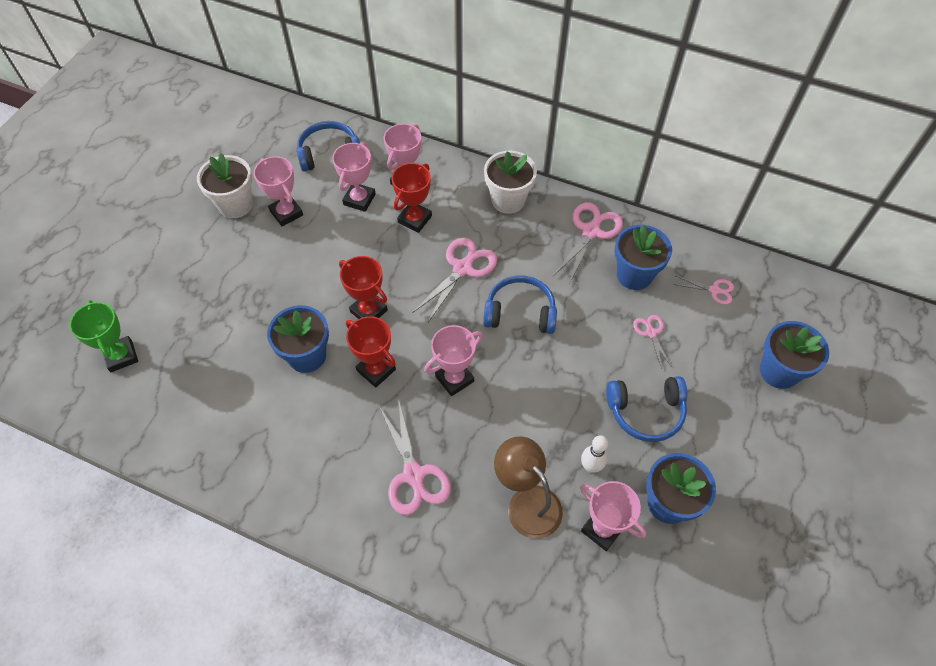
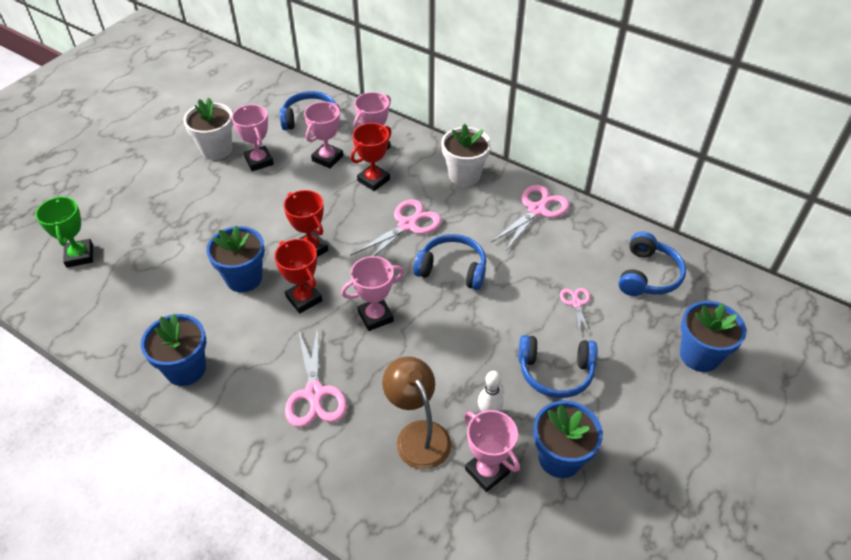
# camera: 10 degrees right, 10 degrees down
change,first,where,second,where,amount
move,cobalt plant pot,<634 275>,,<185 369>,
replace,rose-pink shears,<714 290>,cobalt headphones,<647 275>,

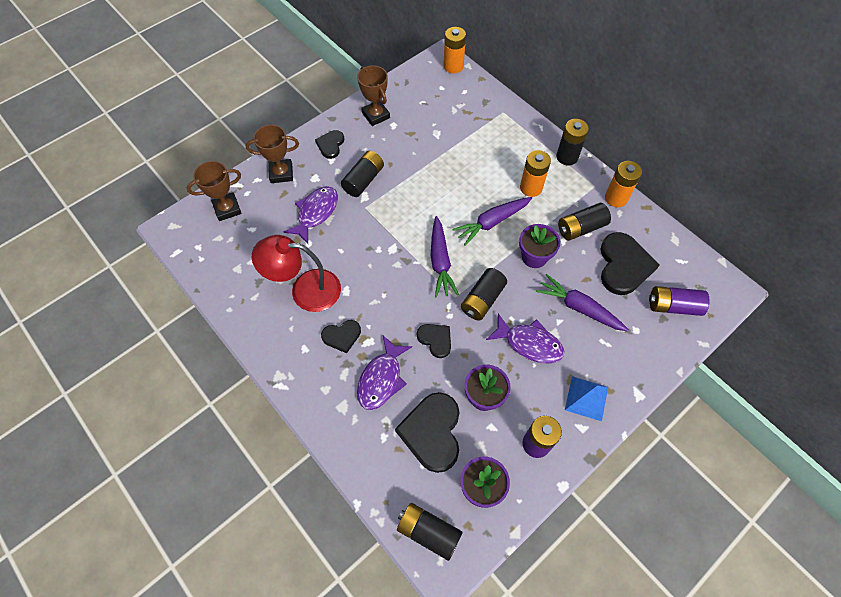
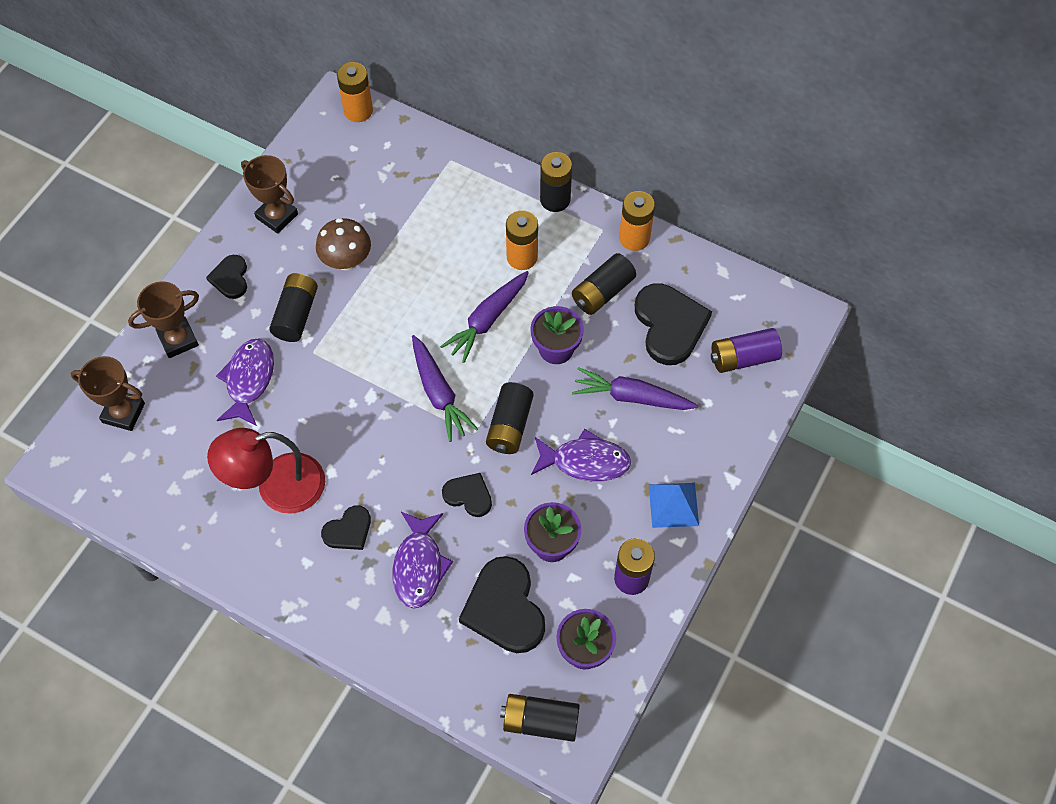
# camera: 20 degrees left, 0 degrees up
change,first,where,second,where,amount
rotate,brown trophy,<227 209>,,<123 413>,60 degrees clockwise
insert,,,brown fungus,<346 260>,

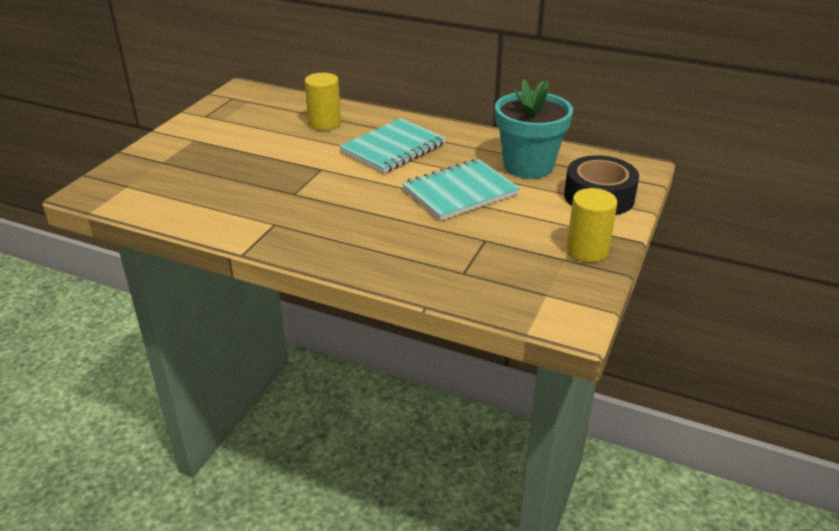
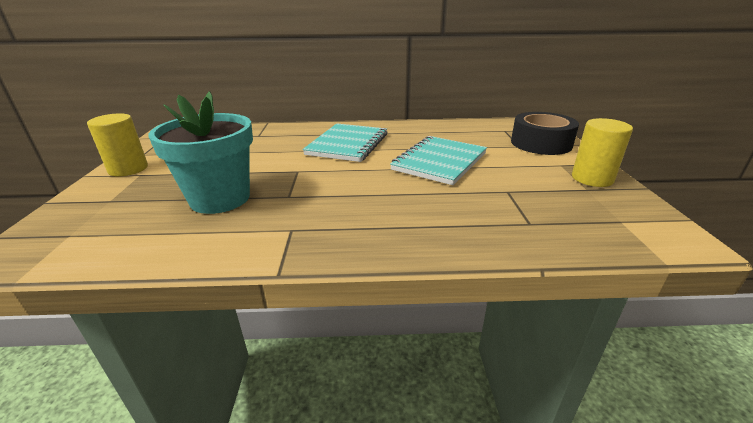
# camera: 25 degrees left, 5 degrees down
change,first,where,second,where,amount
move,bright yellow solid cylinder,<324 123>,,<128 169>,
move,teal plant pot,<528 166>,,<220 198>,

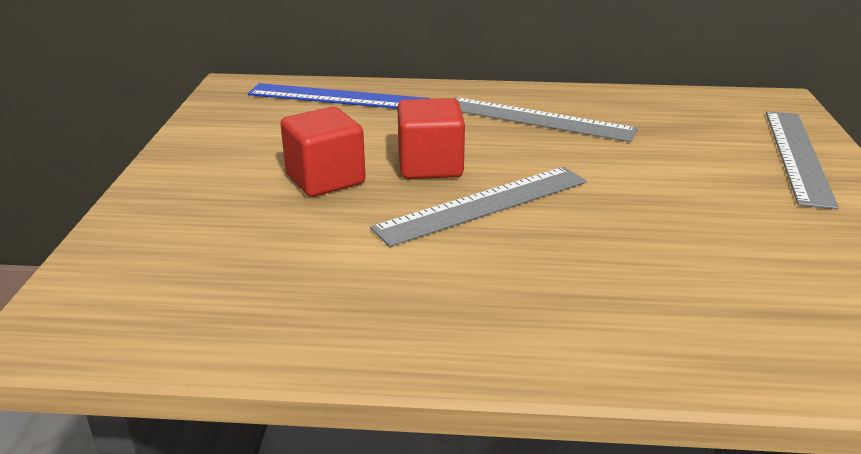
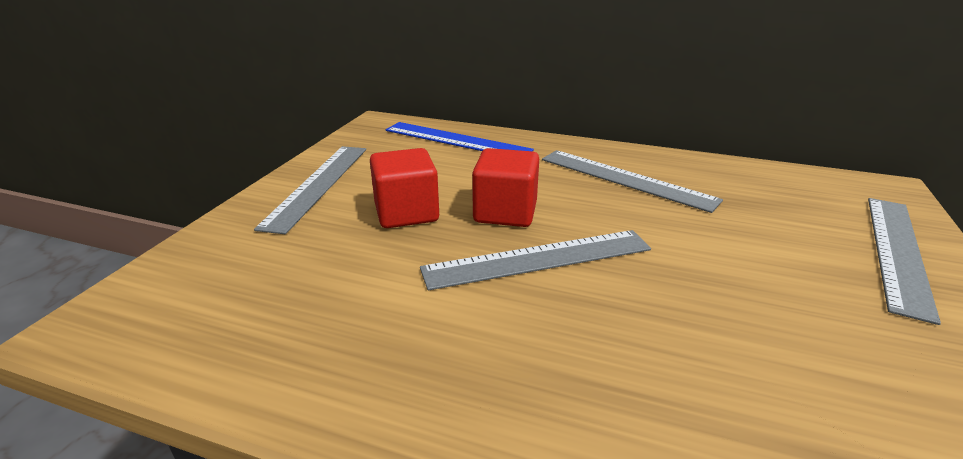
# camera: 15 degrees right, 0 degrees up
change,first,where,second,where,amount
insert,,,grey straightedge,<318 185>,

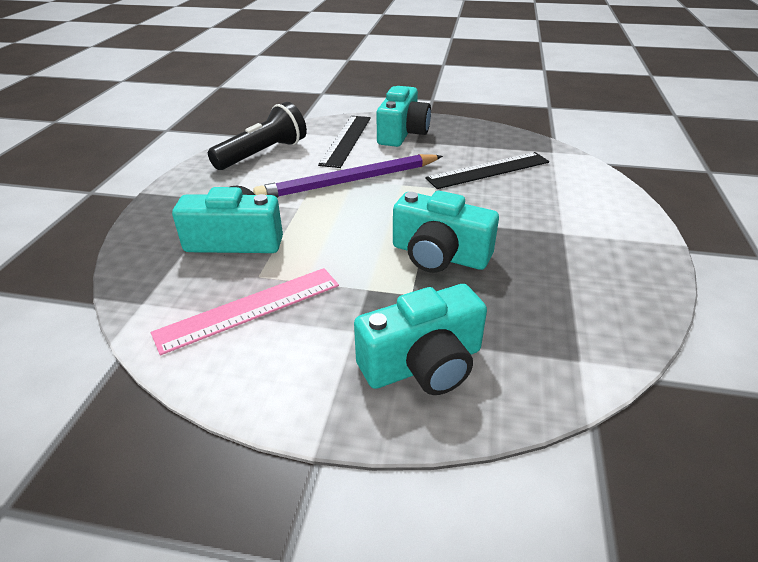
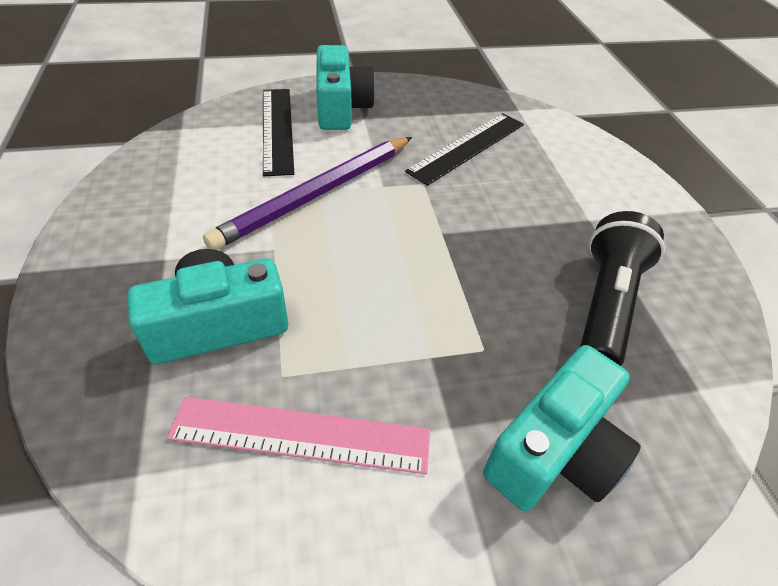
# camera: 25 degrees left, 10 degrees up
change,first,where,second,where,amount
rotate,rose-pink straightedge,<249 309>,,<301 435>,60 degrees clockwise
move,black flashlight,<263 154>,,<606 304>,
delete,teal photo camera,<439 255>,,,

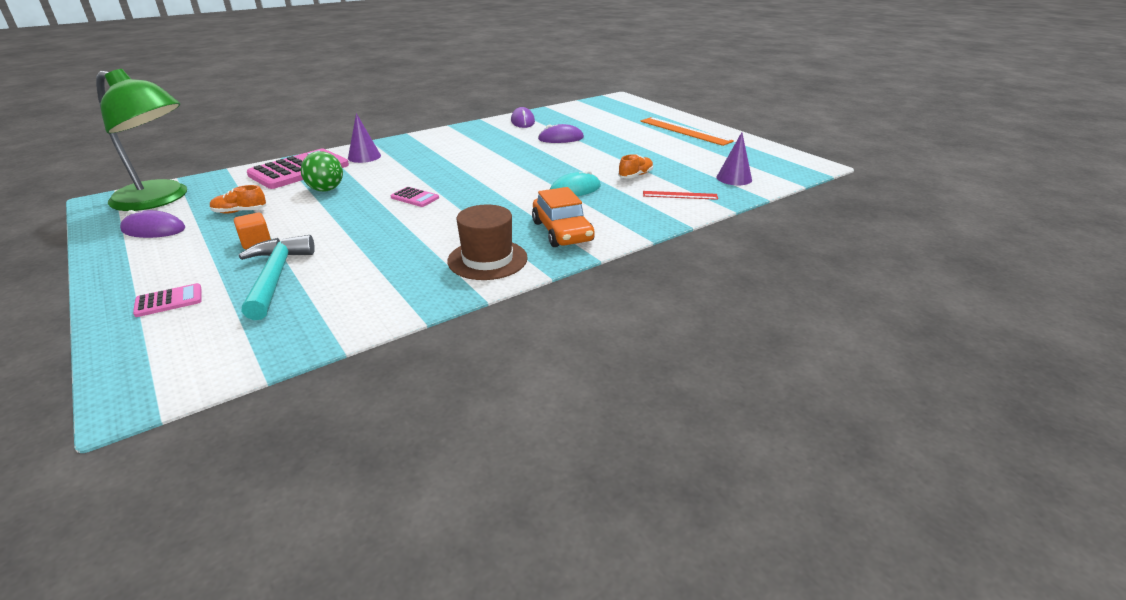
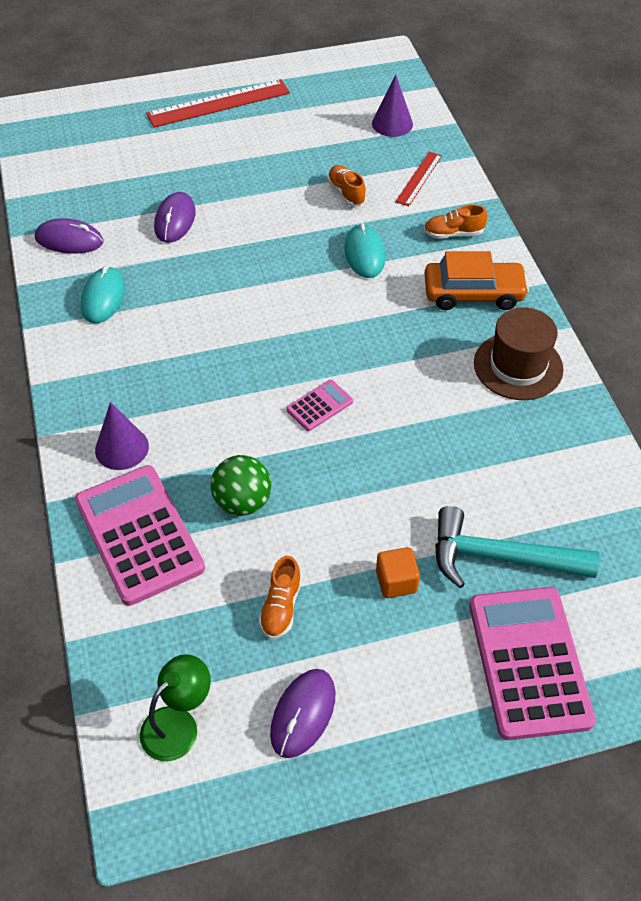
# camera: 70 degrees left, 20 degrees up
change,first,where,second,where,amount
insert,,,teal PC mouse,<103 297>,
resize,green lamp,<160 199>,,<178 724>,x0.48
recolor,bright orange straightedge,<684 131>,red straightedge,<218 103>,
insert,,,bright orange sneaker,<453 233>,
resize,rose-pink adding machine,<169 301>,,<529 662>,x2.16

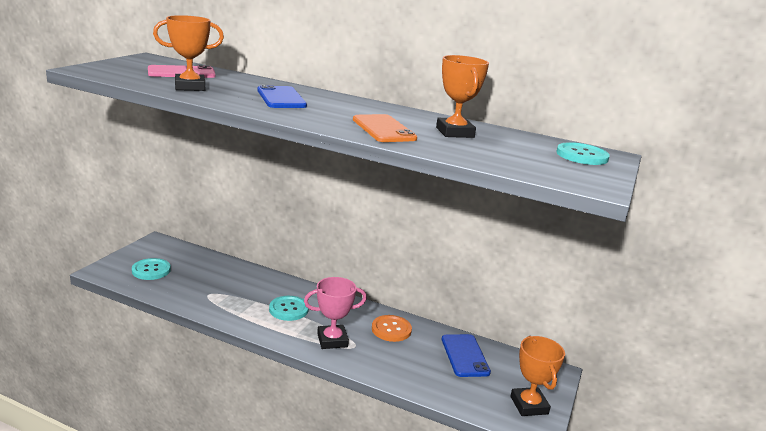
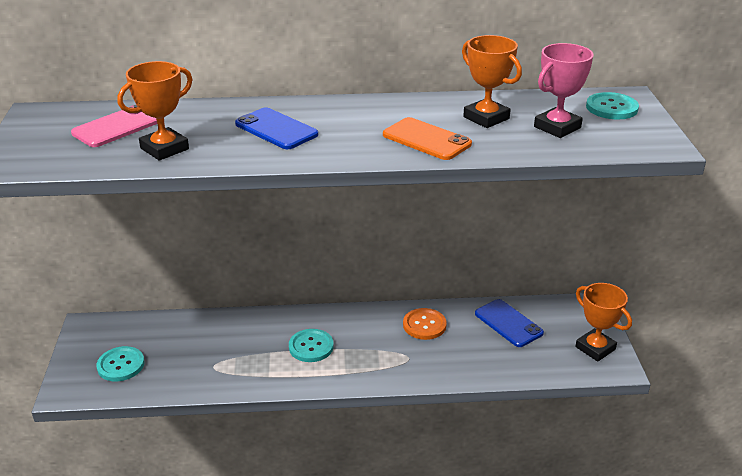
# camera: 25 degrees left, 10 degrees up
change,first,where,second,where,amount
move,rose-pink trophy,<332 340>,,<557 127>,

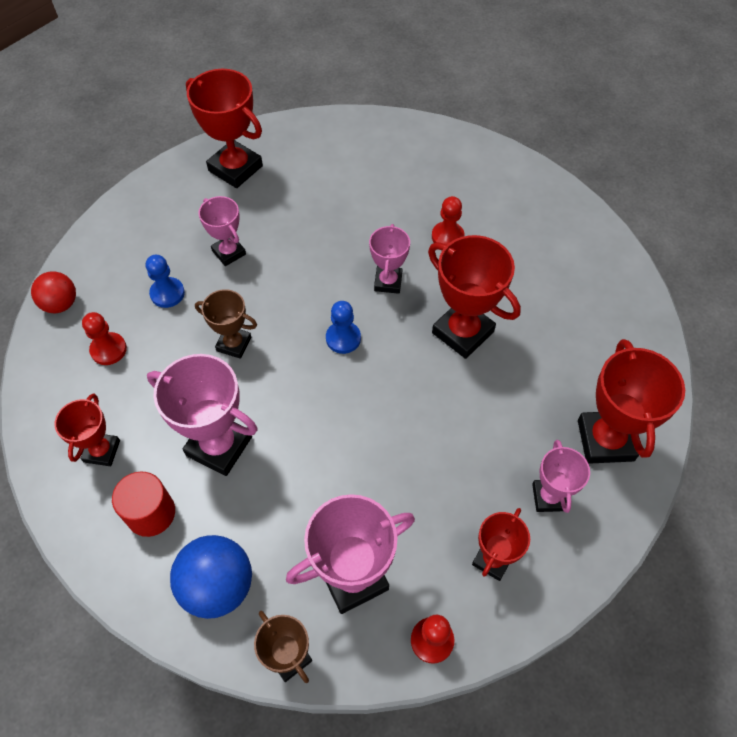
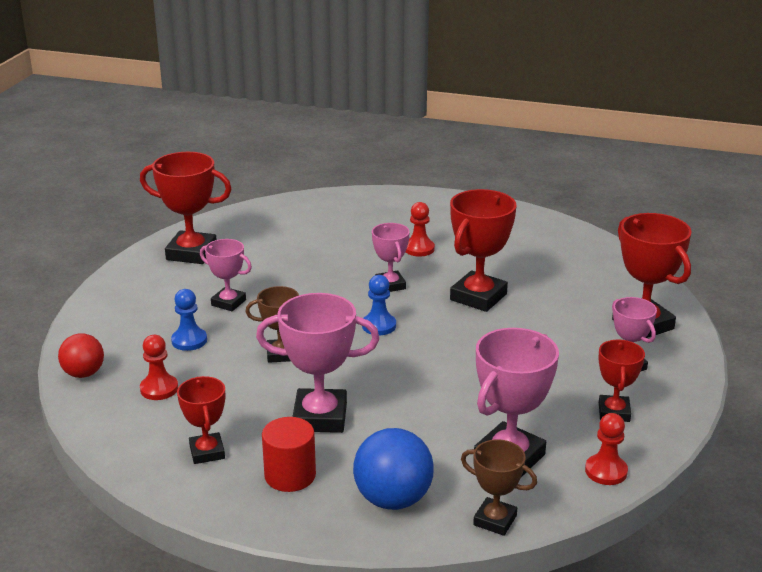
# camera: 25 degrees left, 30 degrees down
change,first,where,second,where,amount
rotate,red trophy,<462 332>,,<478 297>,75 degrees counterclockwise

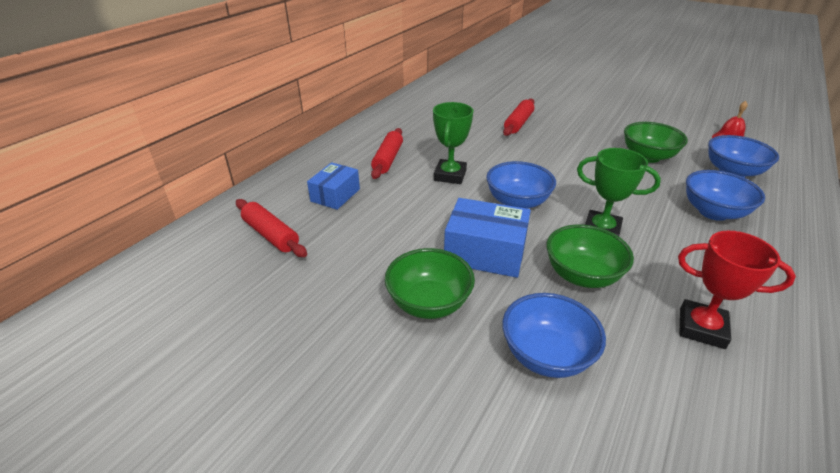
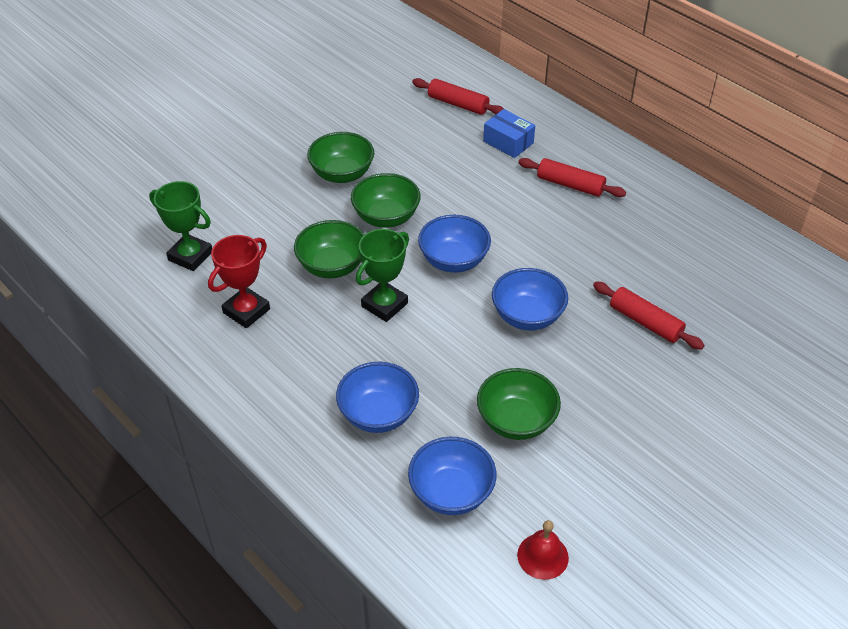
# camera: 105 degrees right, 10 degrees up
change,first,where,second,where,amount
move,green trophy,<450 175>,,<190 256>,
replace,cobalt parcel,<485 252>,green bowl,<386 217>,
rotate,red pastry roller,<270 235>,,<458 104>,60 degrees clockwise
move,cobalt bowl,<546 355>,,<527 316>,

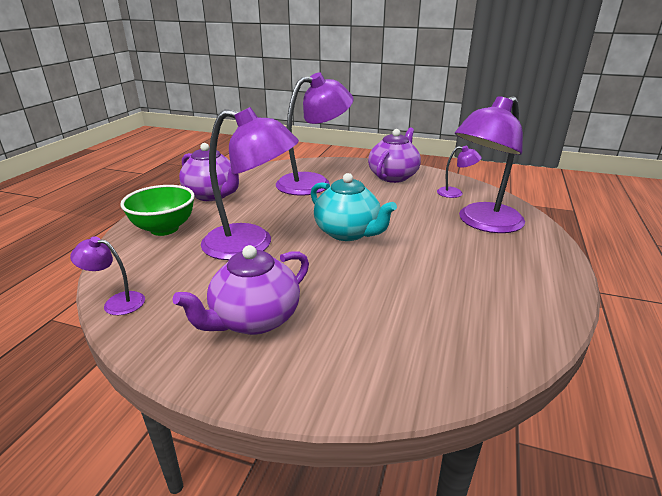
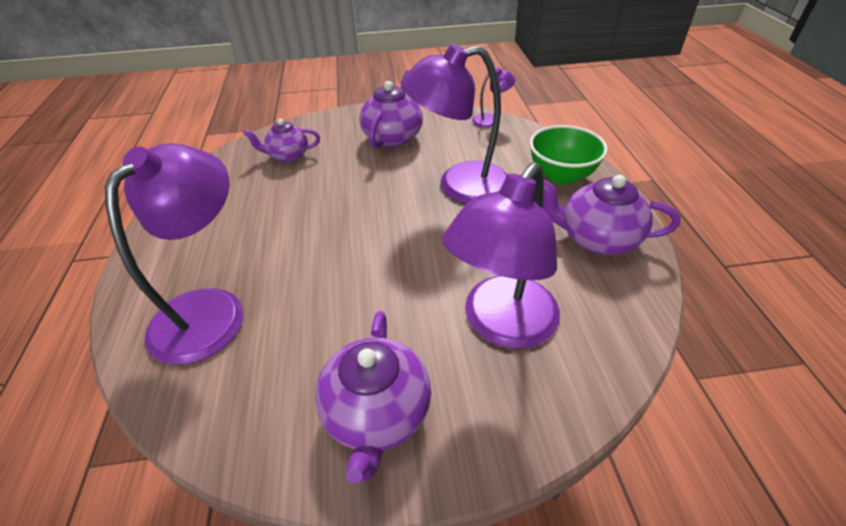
# camera: 155 degrees right, 15 degrees up
change,first,where,second,where,amount
insert,,,violet china teapot,<288 156>,
delete,teal china teapot,<348 233>,,,
delete,violet lamp,<455 193>,,,

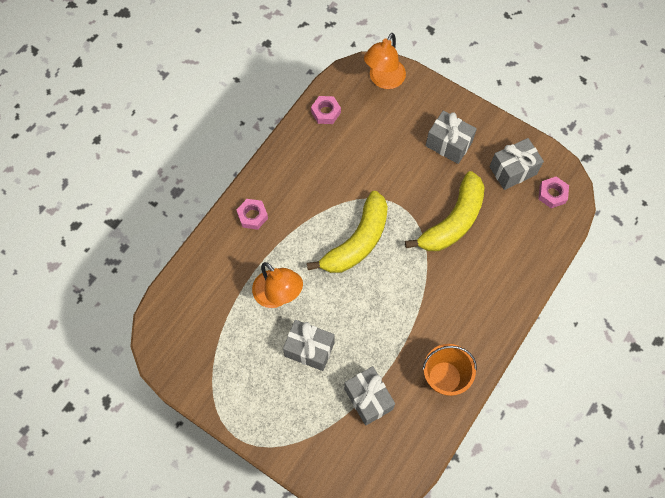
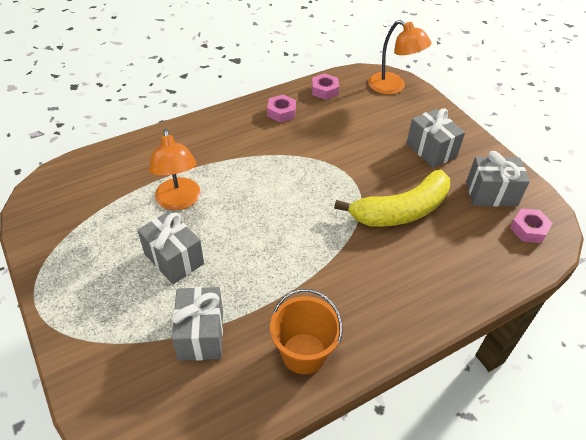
# camera: 25 degrees right, 20 degrees down
change,first,where,second,where,amount
move,rose-pink hexagon nut,<252 216>,,<281 112>,
rotate,bright orange lamp,<383 80>,,<393 87>,105 degrees counterclockwise
delete,bright yellow banana,<357 241>,,,

